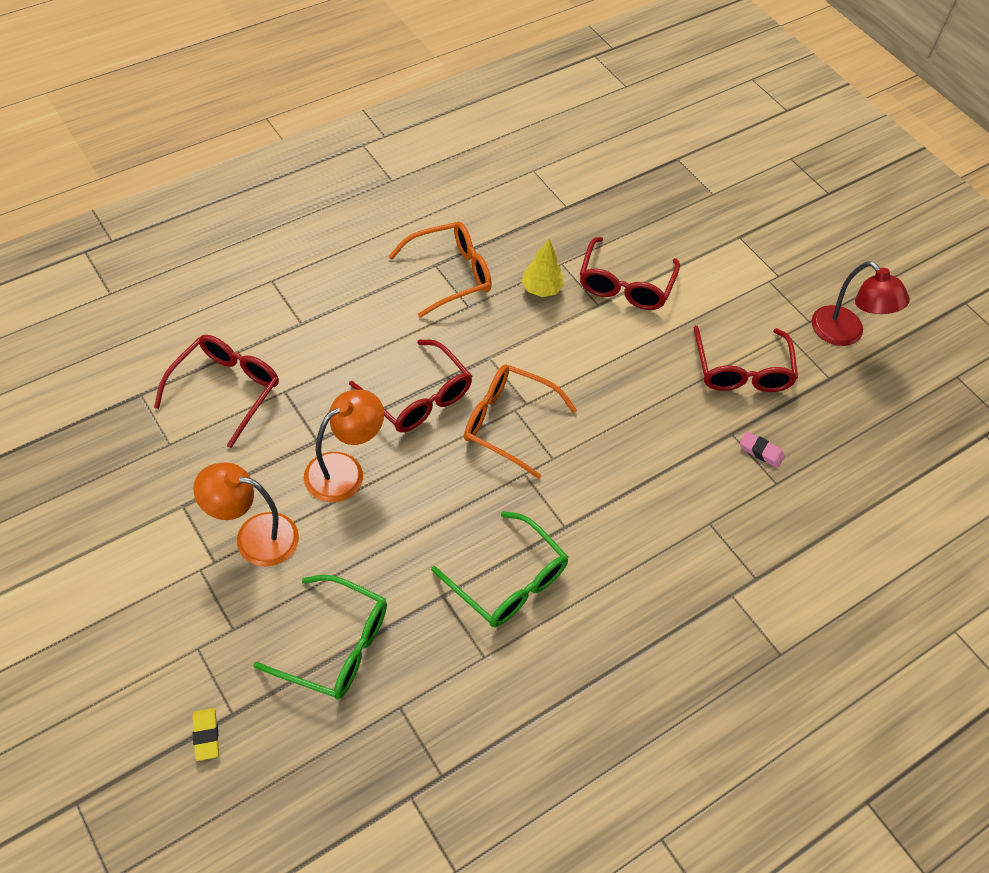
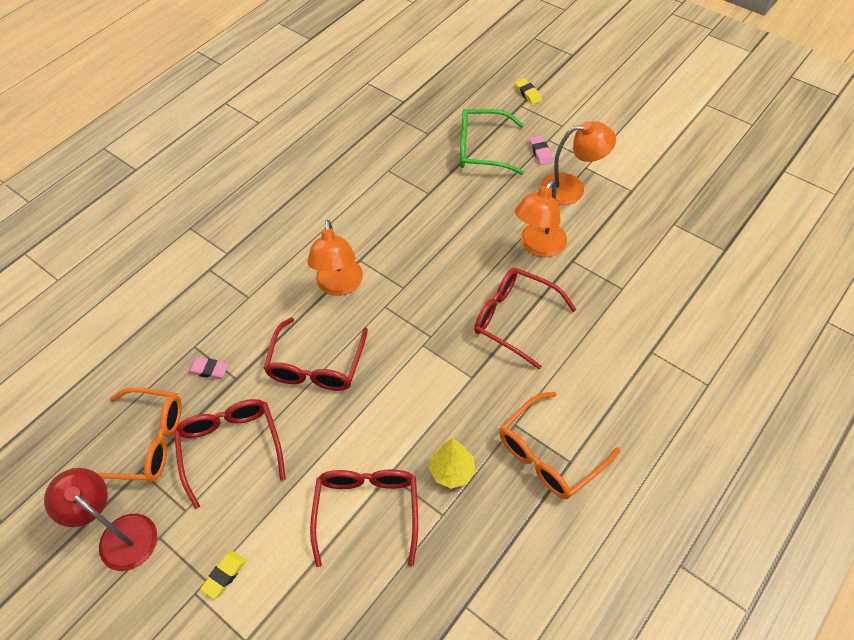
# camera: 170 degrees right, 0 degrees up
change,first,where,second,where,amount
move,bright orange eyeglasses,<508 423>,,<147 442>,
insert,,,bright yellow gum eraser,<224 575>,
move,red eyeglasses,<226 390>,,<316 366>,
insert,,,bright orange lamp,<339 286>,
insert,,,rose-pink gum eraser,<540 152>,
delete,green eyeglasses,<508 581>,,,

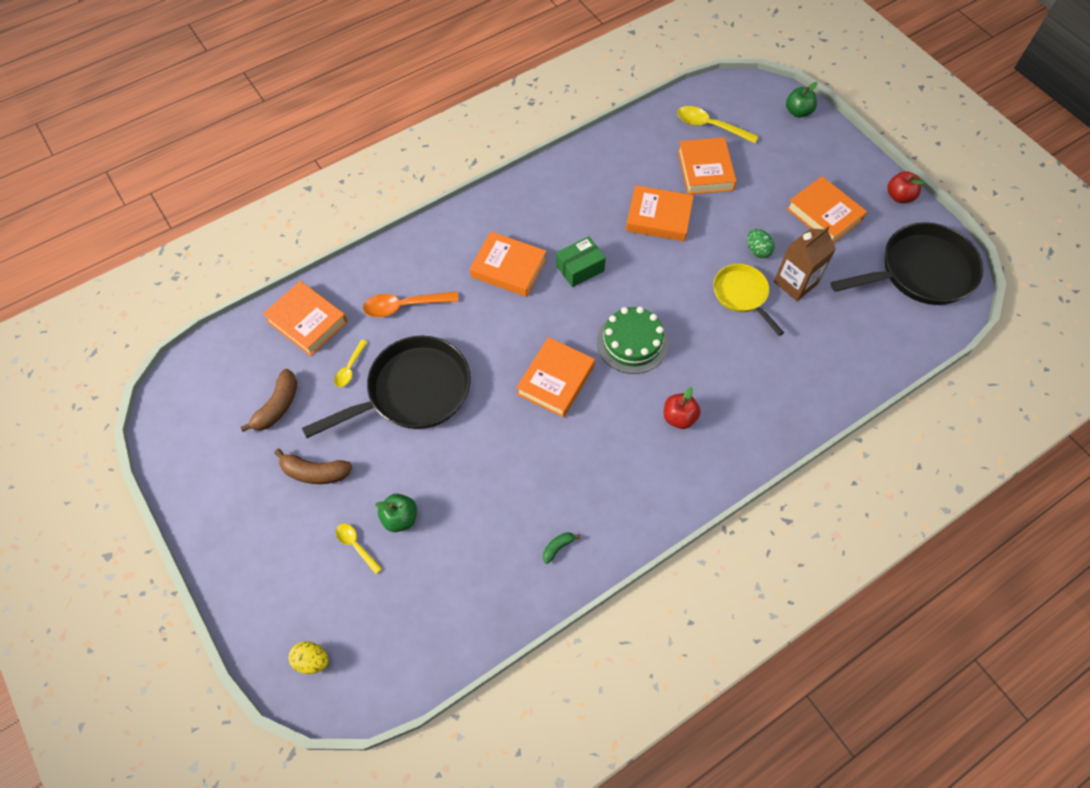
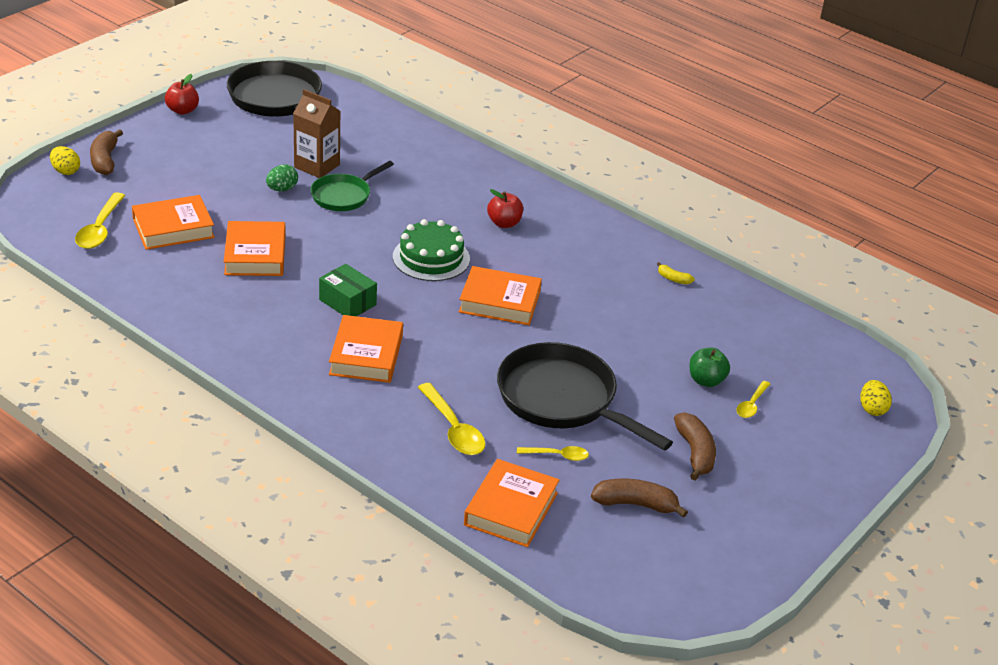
# camera: 110 degrees left, 25 degrees down
change,first,where,second,where,amount
replace,green apple,<798 112>,bright yellow toy egg,<65 171>,
insert,,,brown banana,<105 160>,
recolor,bright yellow pan,<742 295>,green pan,<344 196>,
recolor,bright orange spoon,<404 306>,bright yellow spoon,<453 429>,
recolor,green banana,<558 547>,bright yellow banana,<673 279>,
delete,bright orange hardcover,<824 214>,,,

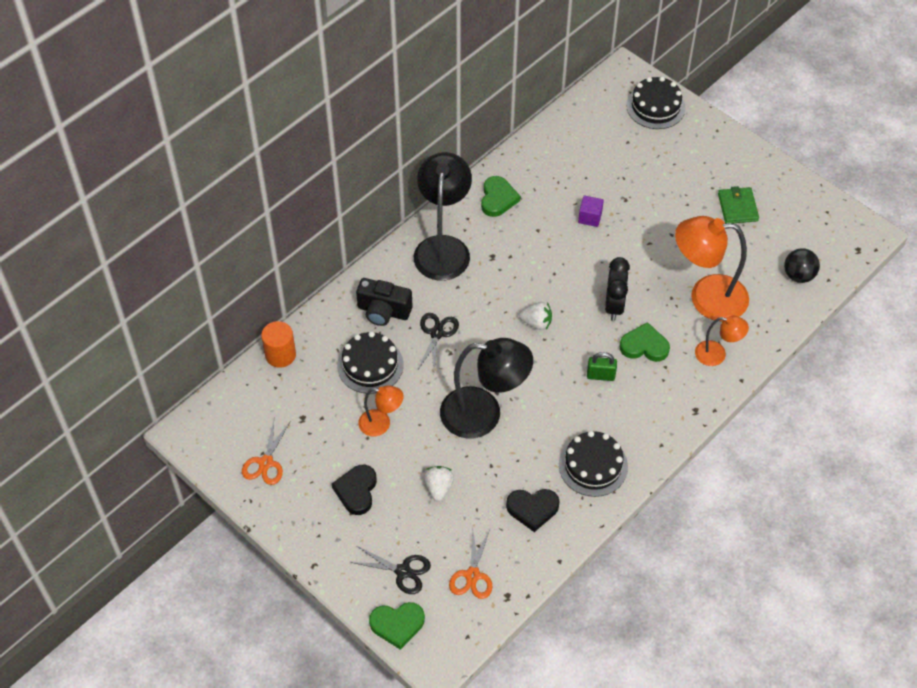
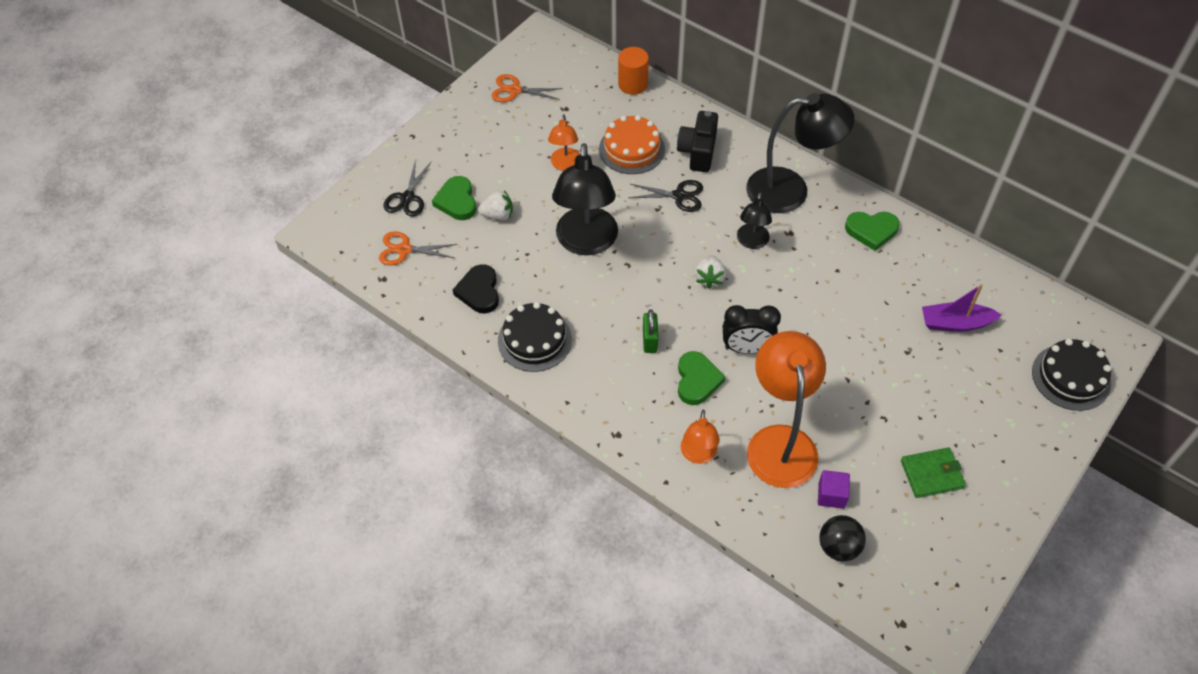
# camera: 85 degrees right, 0 degrees up
change,first,where,second,where,amount
move,green love heart,<397 625>,,<457 201>,
recolor,black layer cake,<370 365>,bright orange layer cake,<631 149>,
insert,,,black lamp,<752 242>,
move,violet solid cube,<590 217>,,<831 495>,
insert,,,violet sailboat,<955 323>,
delete,black love heart,<356 491>,,,

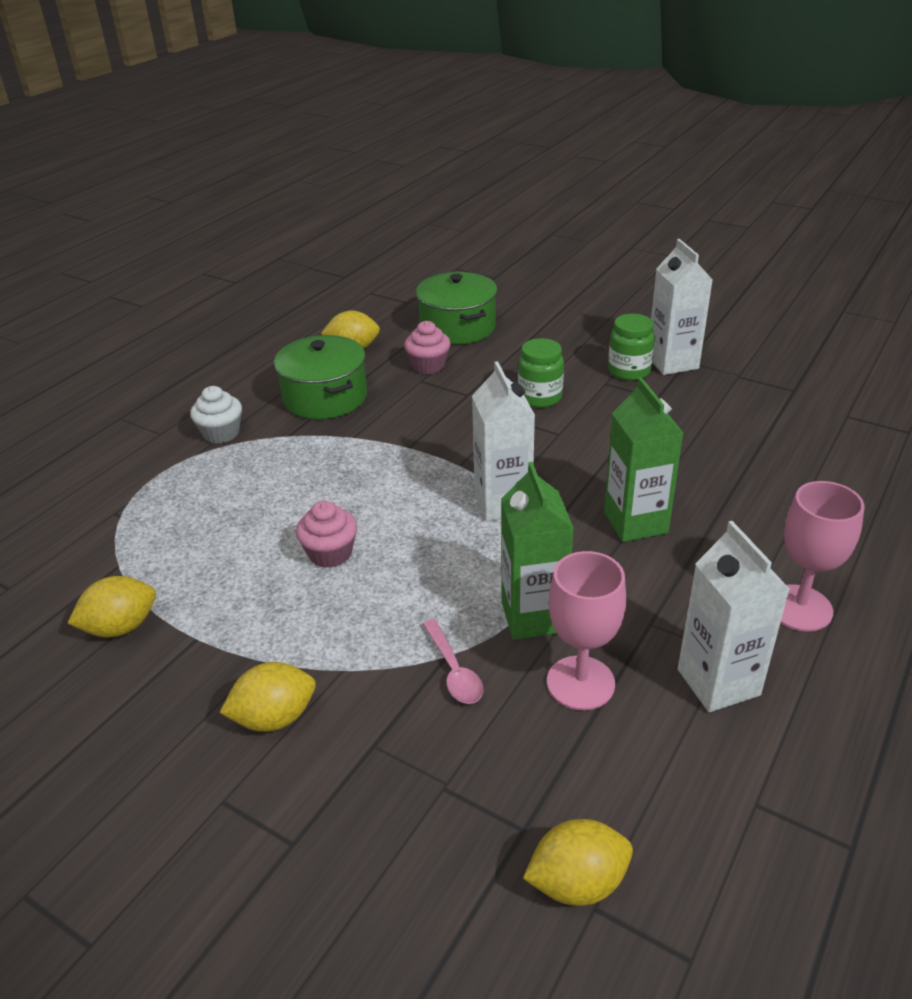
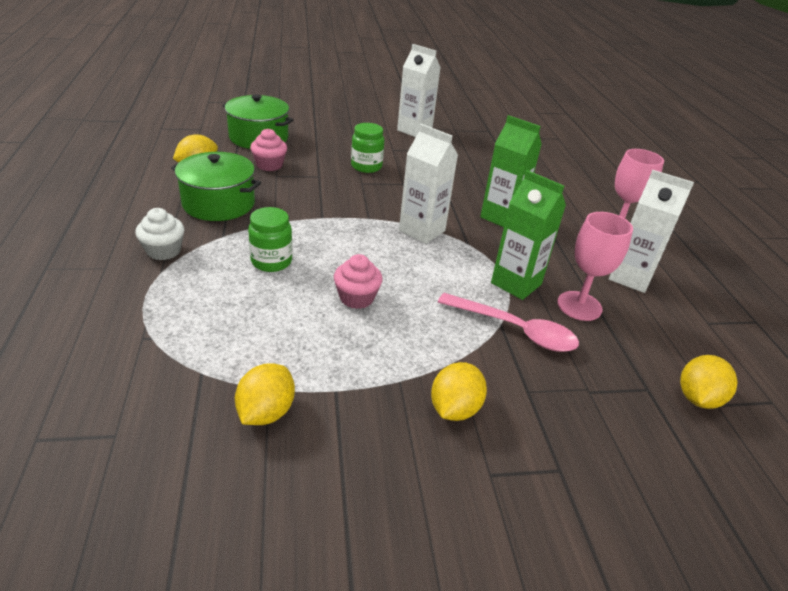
# camera: 45 degrees left, 0 degrees up
change,first,where,second,where,amount
move,green jar,<629 371>,,<271 261>,
resize,rose-pink spoon,<454 670>,,<515 330>,x1.66

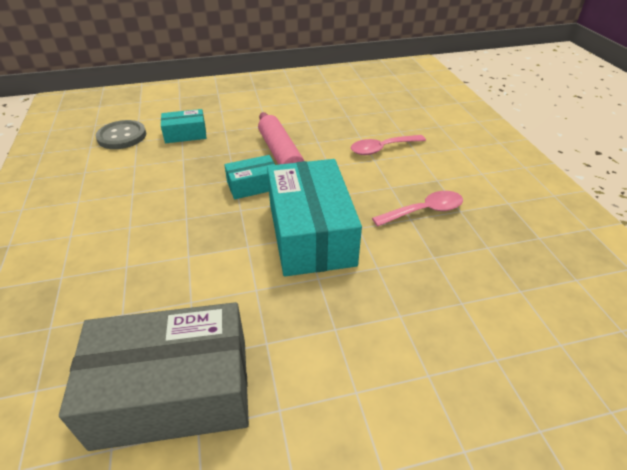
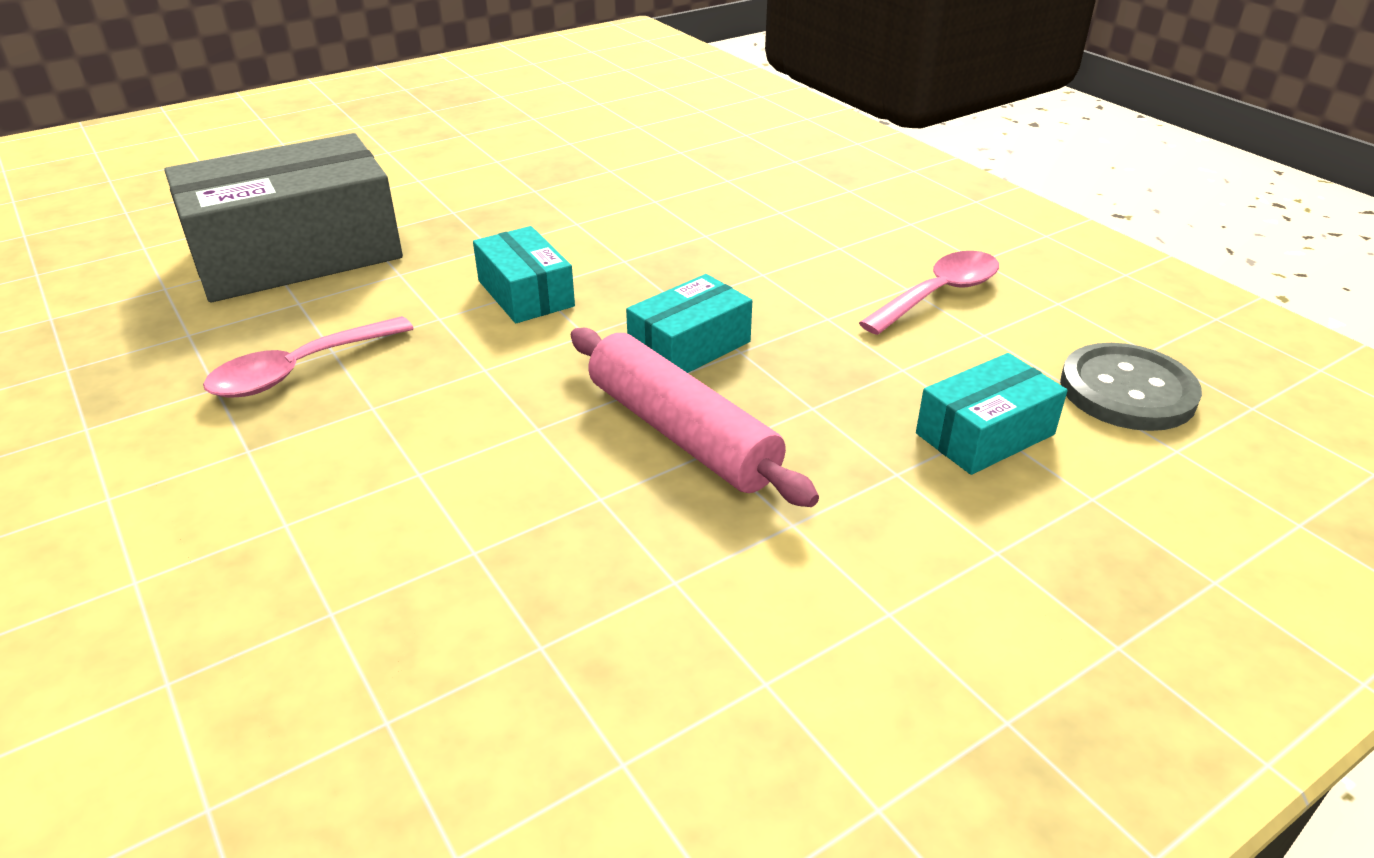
# camera: 160 degrees right, 5 degrees down
change,first,where,second,where,amount
move,grey parcel,<173 391>,,<296 254>,
resize,teal parcel,<311 233>,,<525 293>,x0.49
move,rose-pink spoon,<382 149>,,<939 294>,

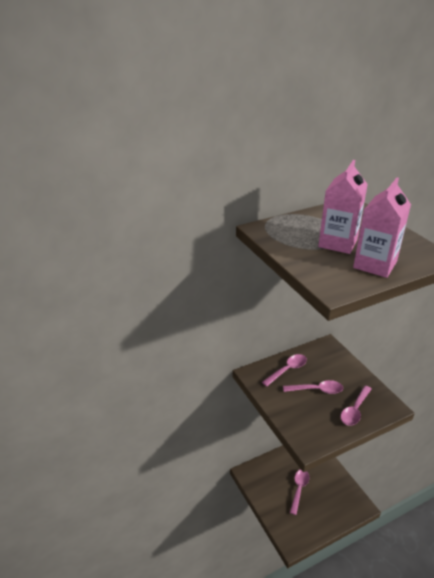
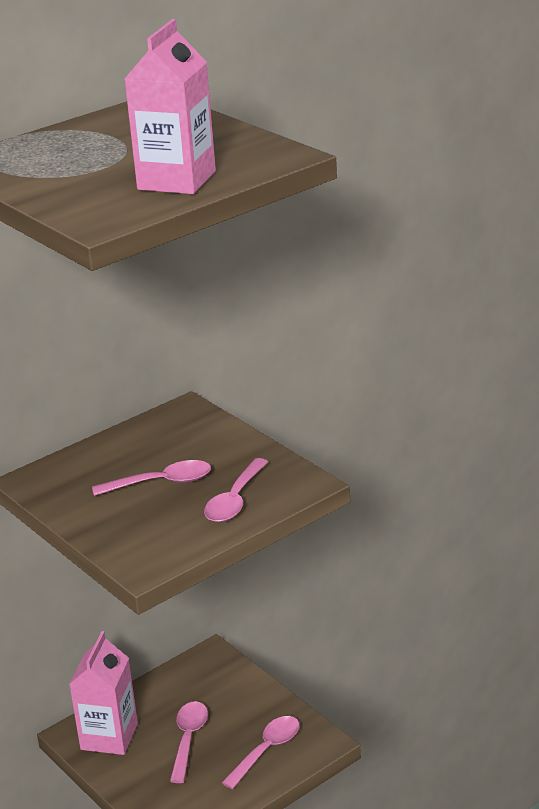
# camera: 10 degrees left, 5 degrees down
change,first,where,second,where,amount
move,rose-pink milk carton,<337 243>,,<109 736>,
move,rose-pink spoon,<287 370>,,<267 750>,

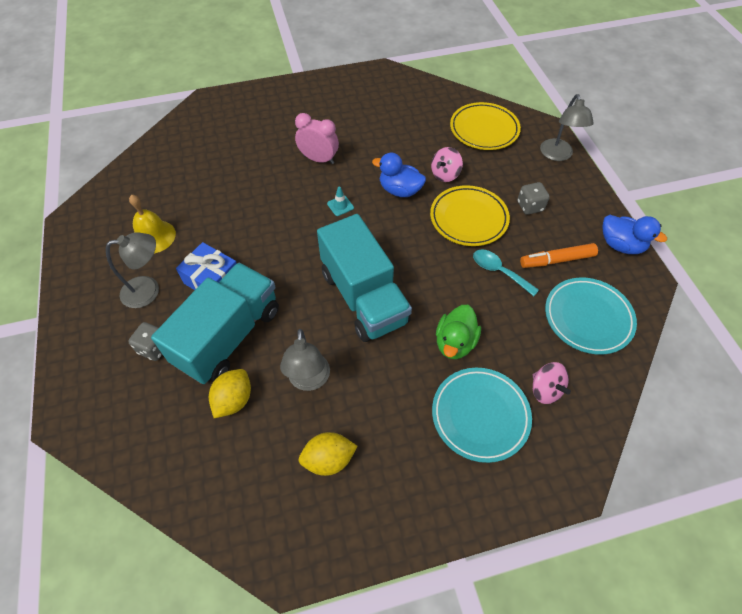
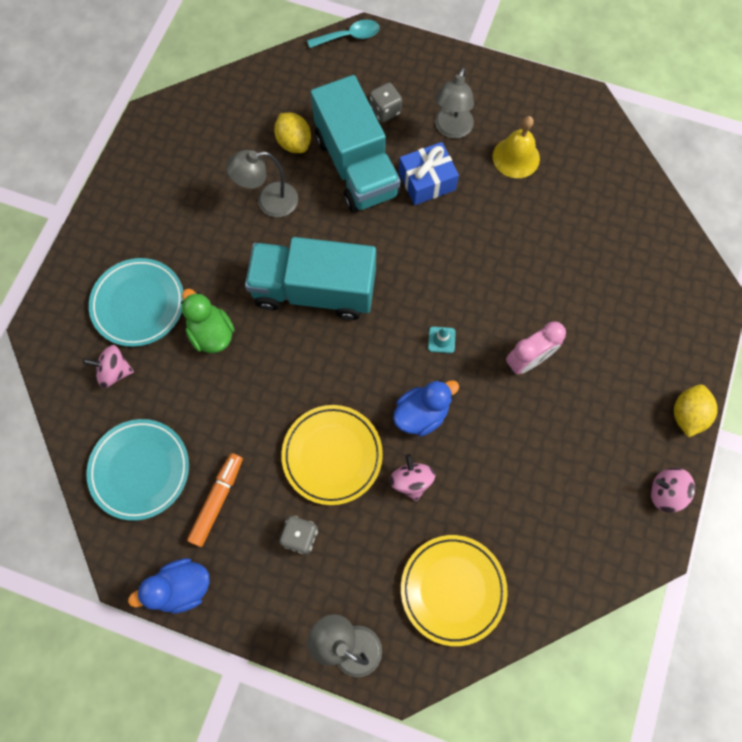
# camera: 125 degrees right, 15 degrees up
change,first,where,second,where,amount
rotate,grey lamp,<309 380>,,<269 202>,45 degrees counterclockwise
move,teal spoon,<499 271>,,<349 37>,
insert,,,rose-pink spinning top,<665 492>,
move,bright yellow citrus fruit,<328 459>,,<687 414>,

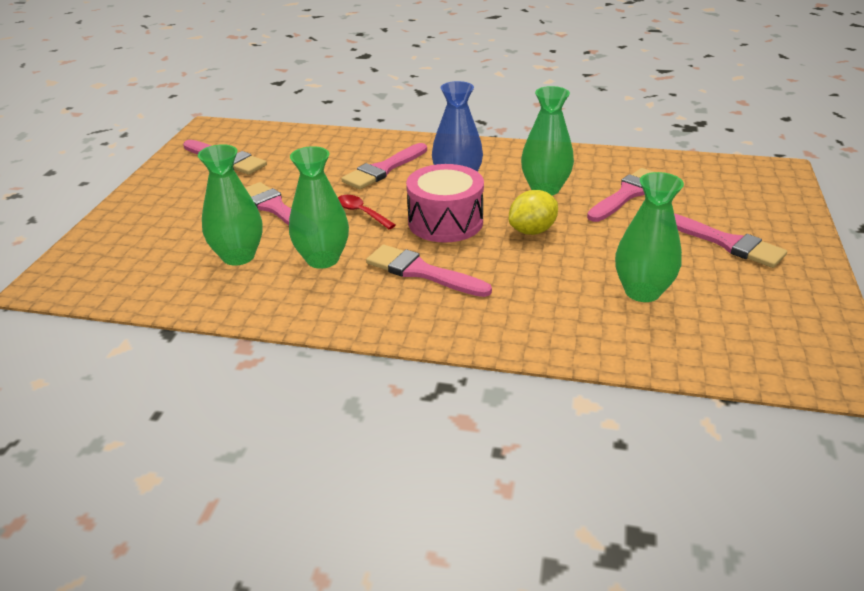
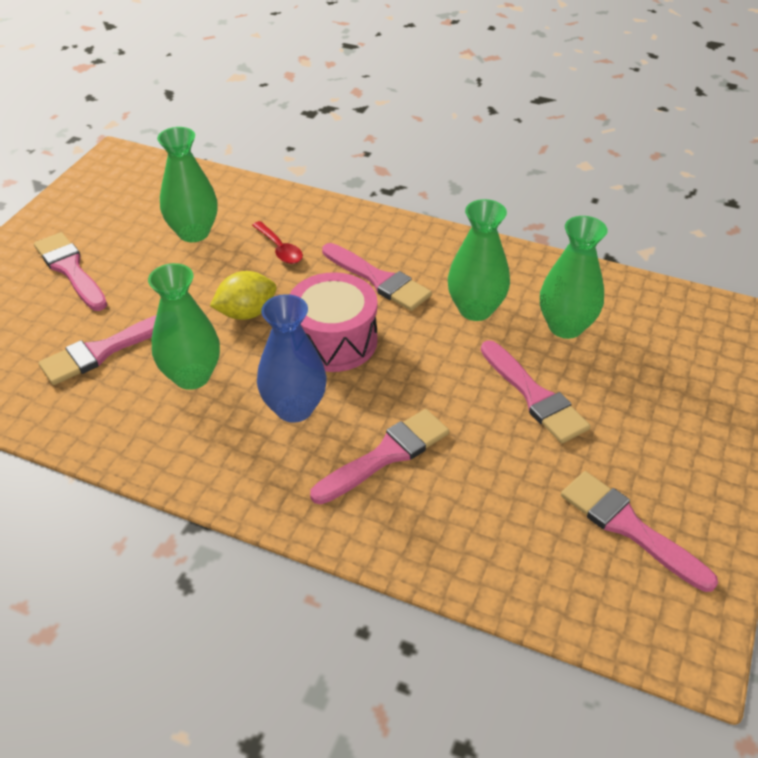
# camera: 170 degrees left, 10 degrees up
change,first,where,second,where,amount
move,red spoon,<361 213>,,<280 249>,

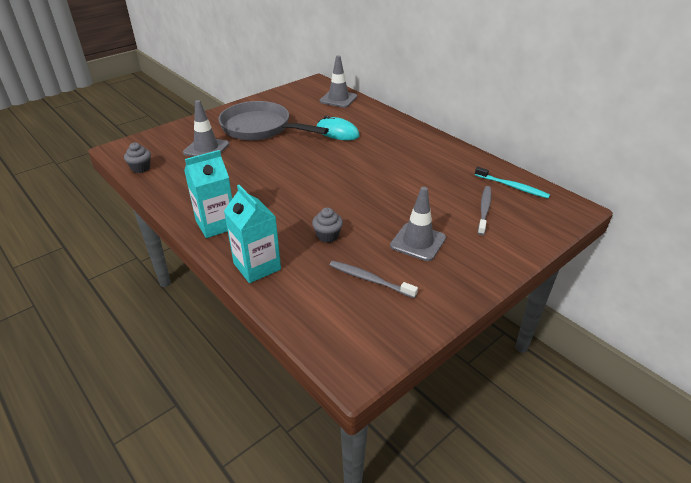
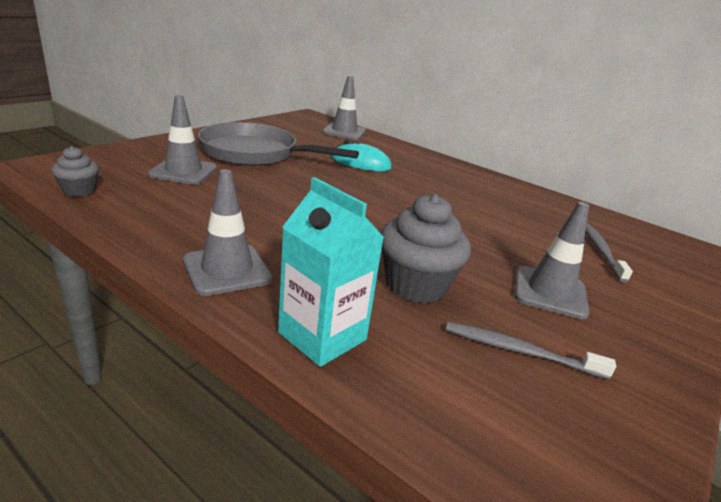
# camera: 15 degrees left, 10 degrees down
change,first,where,second,where,amount
replace,teal milk carton,<216 224>,grey road cone,<227 270>,
resize,grey muffin,<327 236>,,<416 285>,x1.81
delete,teal toothbrush,<512 187>,,,

